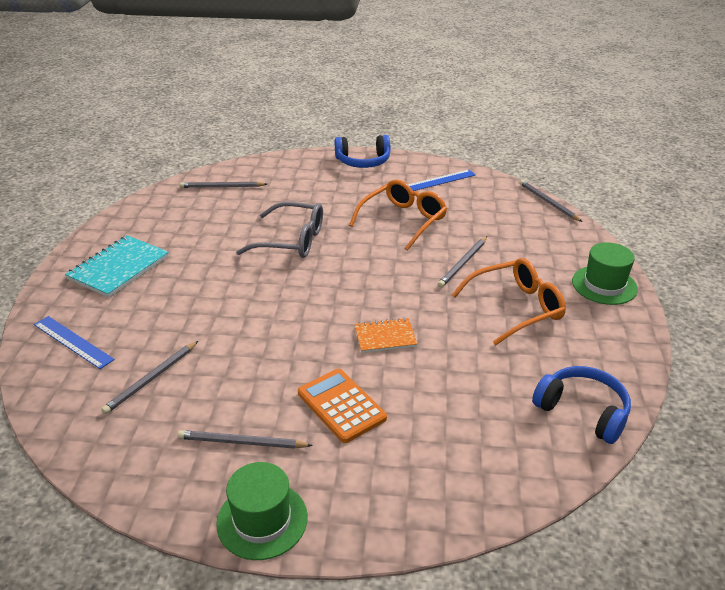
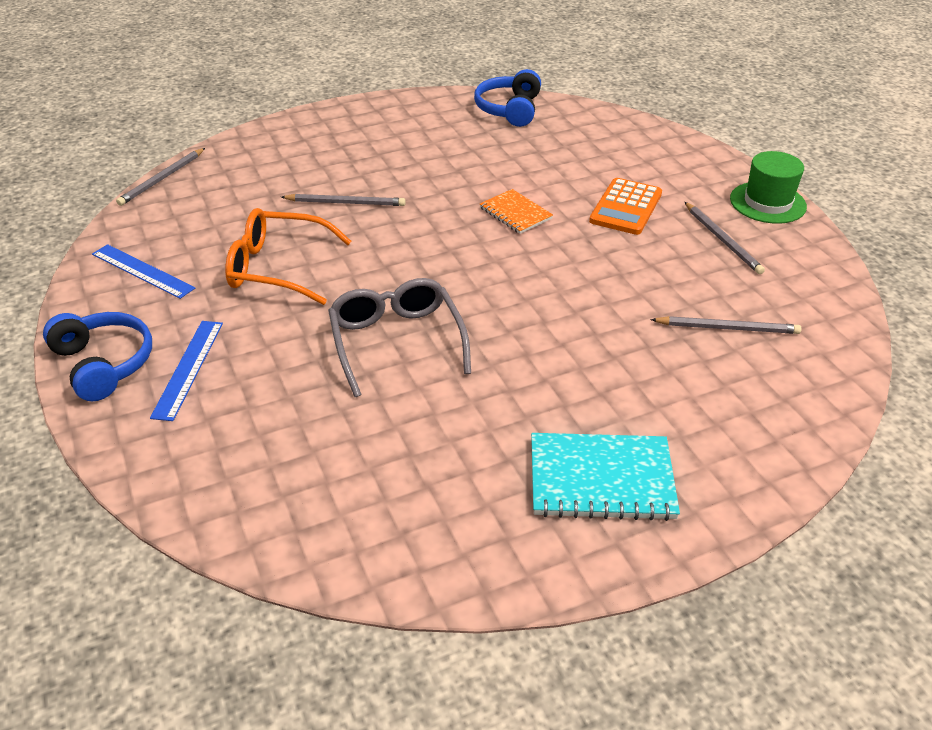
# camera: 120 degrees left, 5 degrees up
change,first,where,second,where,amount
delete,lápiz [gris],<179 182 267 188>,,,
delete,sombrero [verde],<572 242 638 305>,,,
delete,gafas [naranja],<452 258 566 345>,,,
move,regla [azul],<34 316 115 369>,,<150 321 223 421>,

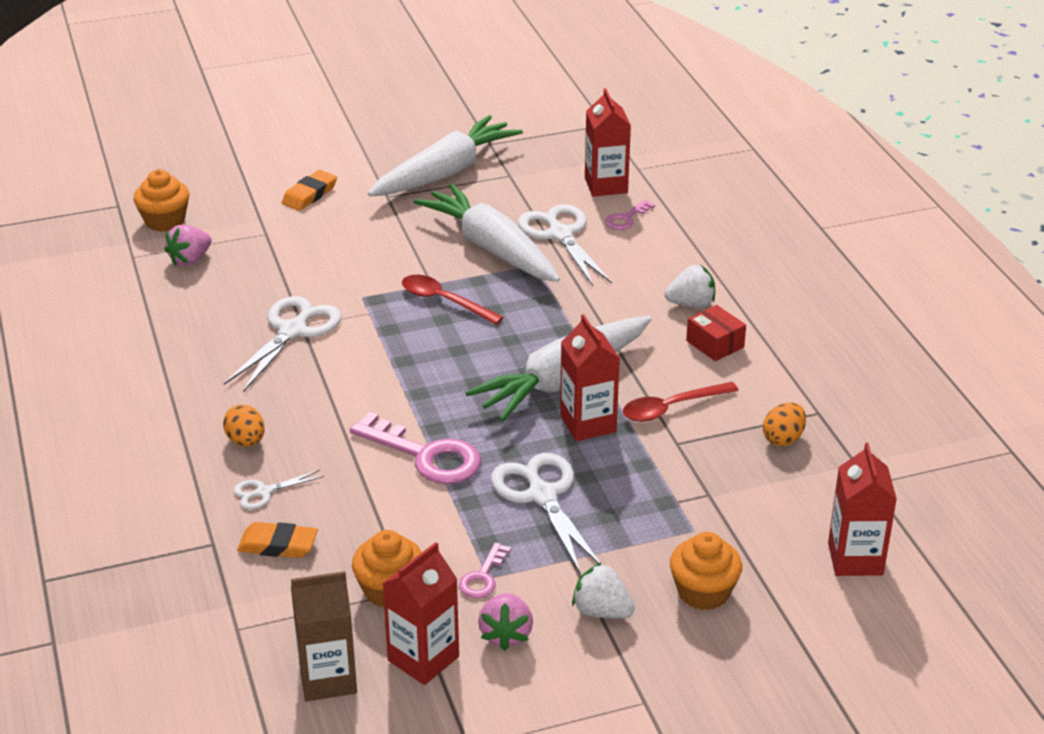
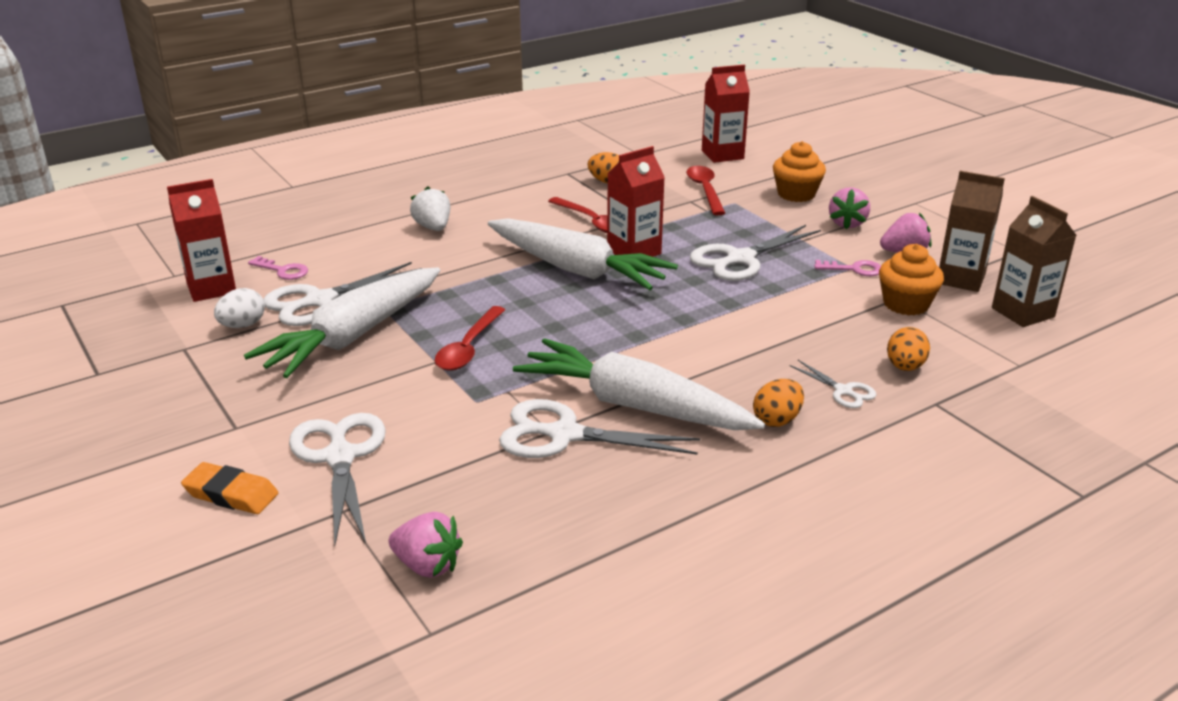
# camera: 105 degrees left, 5 degrees down
change,first,where,second,where,amount
move,zanahoria [blanco],<368 115 523 196>,,<513 338 765 430>,
delete,magdalena [naranja],<134 169 189 232>,,,
delete,caja [rojo],<686 305 746 361>,,,
delete,llave [rosa],<350 412 481 484>,,,
replace,goma de borrar [naranja],<237 522 318 558>,huevo [naranja],<887 327 930 371>,
recolor,cartón de leche [rojo],<382 542 459 685>,cartón de leche [marrón],<939 171 1005 292>,
recolor,fresa [blanco],<572 562 635 619>,fresa [rosa],<829 187 870 229>,
insert,,,cuchara [rojo],<686 166 725 215>,
insert,,,huevo [blanco],<214 288 265 328>,
insert,,,tijeras [blanco],<289 413 386 545>,

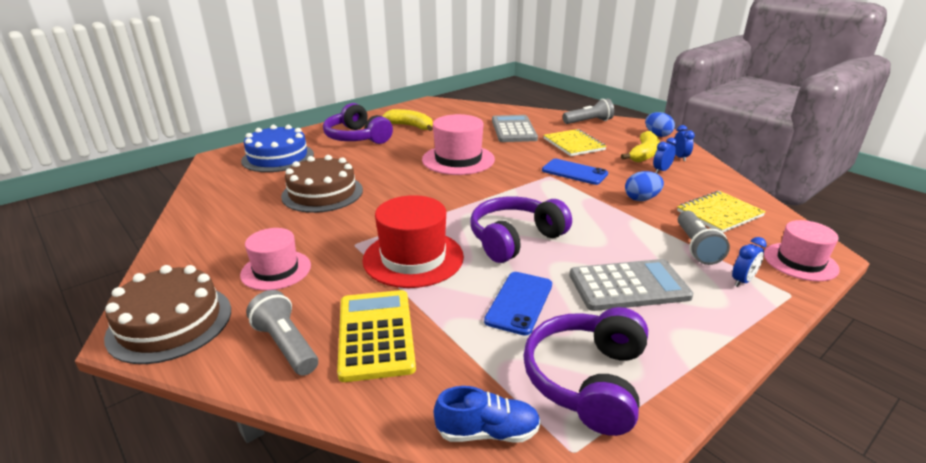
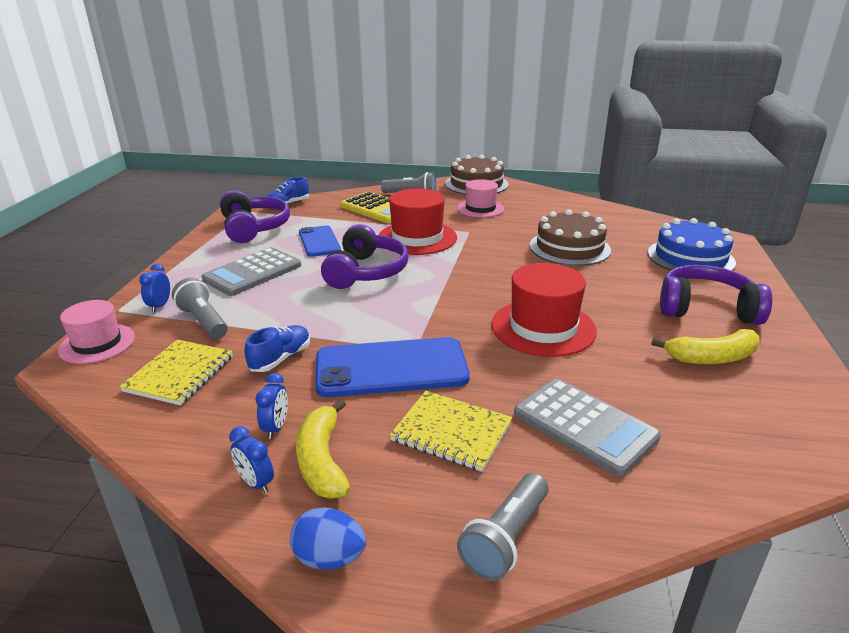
# camera: 140 degrees right, 0 degrees up
change,first,where,second,where,amount
recolor,sombrero [rosa],<422 114 495 175>,sombrero [rojo],<492 263 597 357>,
resize,móvil [azul],<542 159 608 185>,,<315 337 470 397>,x1.64
replace,huevo [azul],<625 171 664 201>,zapato [azul],<245 325 310 372>,

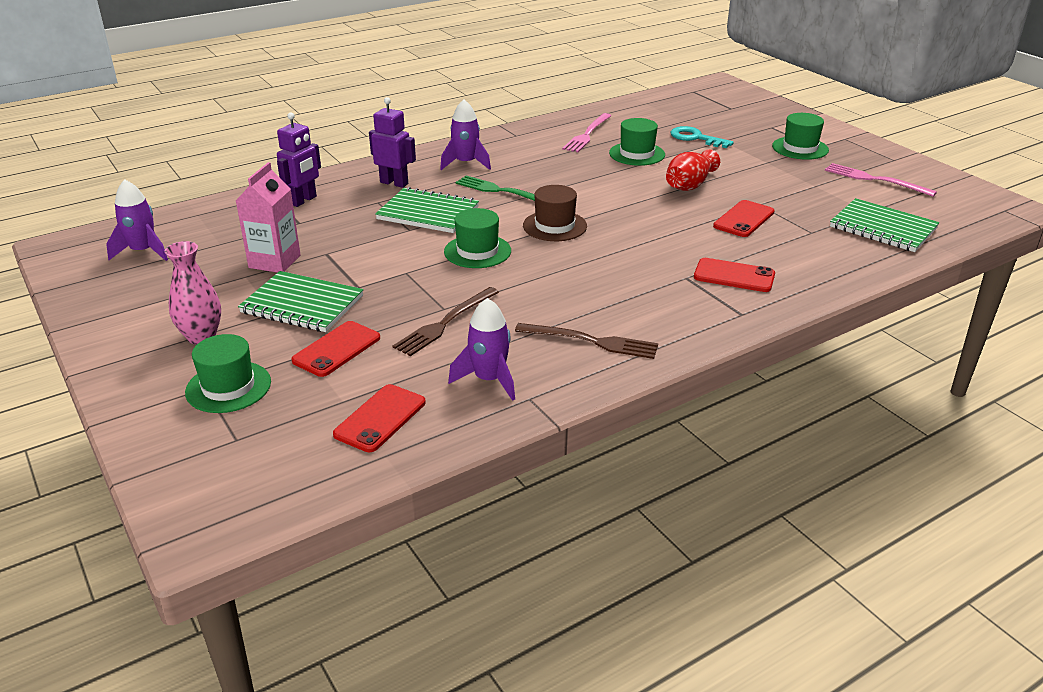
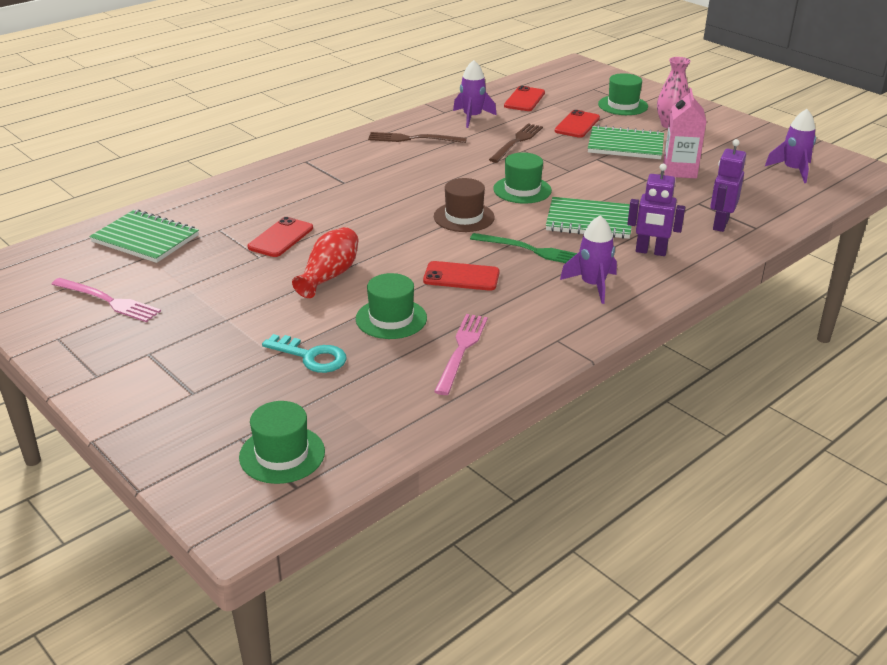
# camera: 170 degrees right, 0 degrees up
change,first,where,second,where,amount
move,sombrero [verde],<772 113 829 160>,,<239 401 325 484>,
move,móvil [rojo],<694 258 775 292>,,<423 261 500 291>,

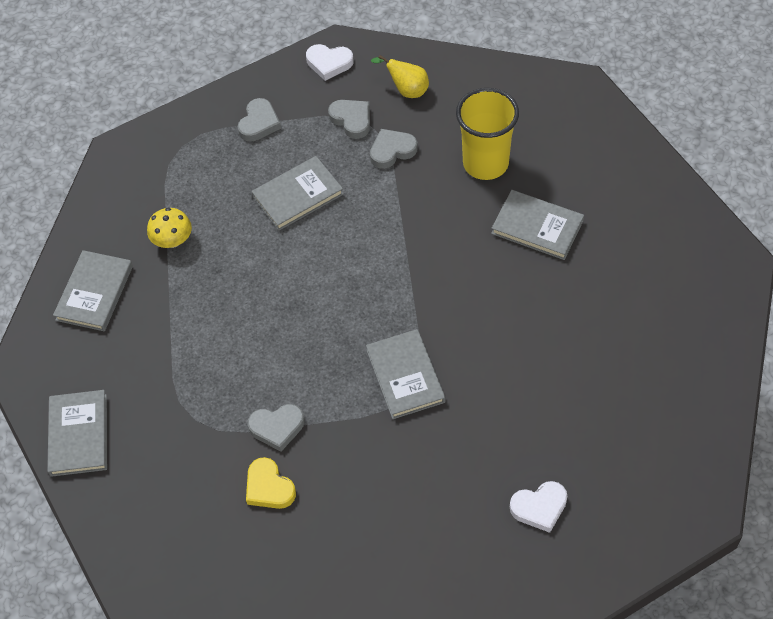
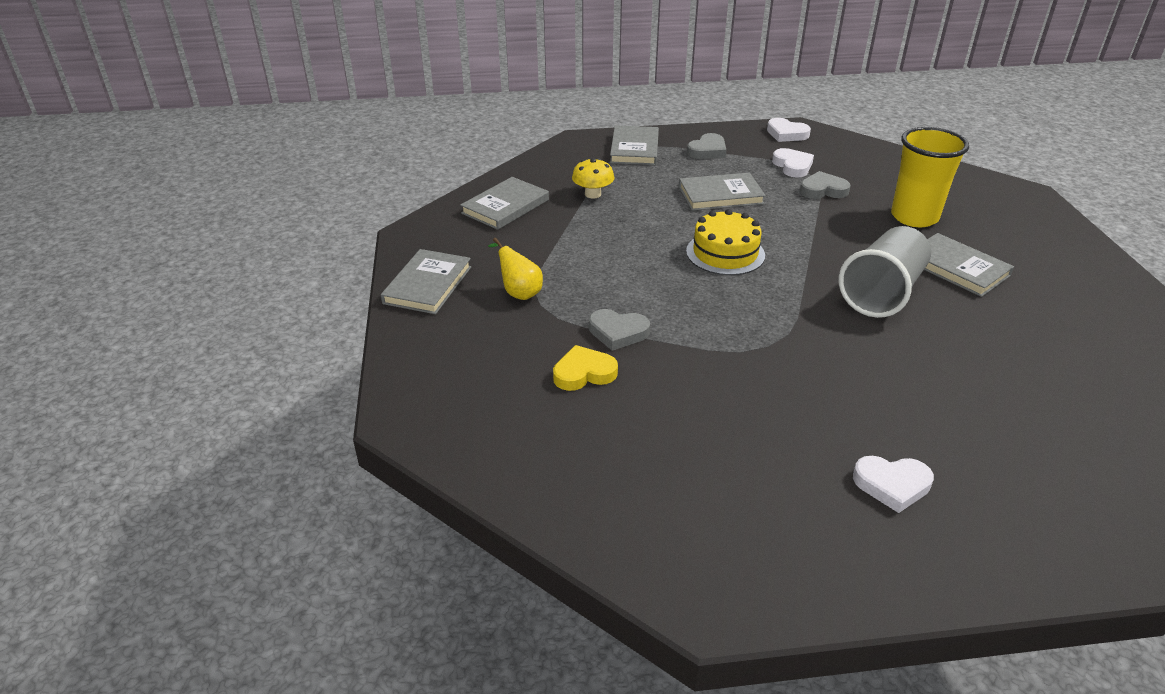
# camera: 20 degrees right, 20 degrees down
change,first,where,second,where,amount
move,pera [amarillo],<371 55 429 98>,,<488 238 543 300>,
recolor,corazón [gris],<328 100 370 139>,corazón [blanco],<772 148 814 178>,
move,libro [gris],<366 329 445 419>,,<610 125 659 165>,
rotate,corazón [amarillo],<246 457 296 509>,,<553 345 618 391>,90 degrees clockwise
insert,,,tarta [amarillo],<686 209 765 275>,
insert,,,vaso [gris],<839 226 931 318>,

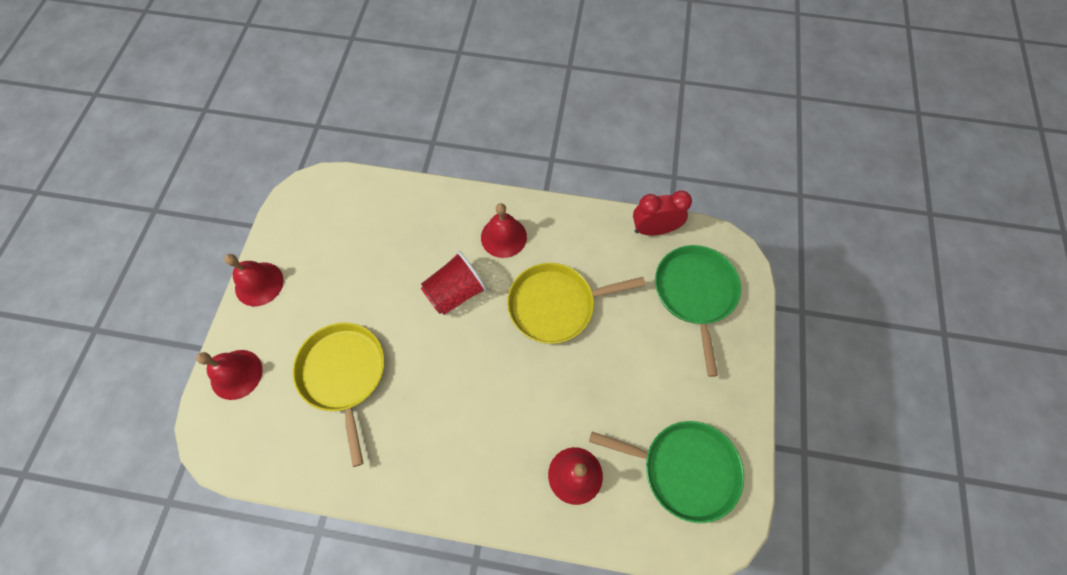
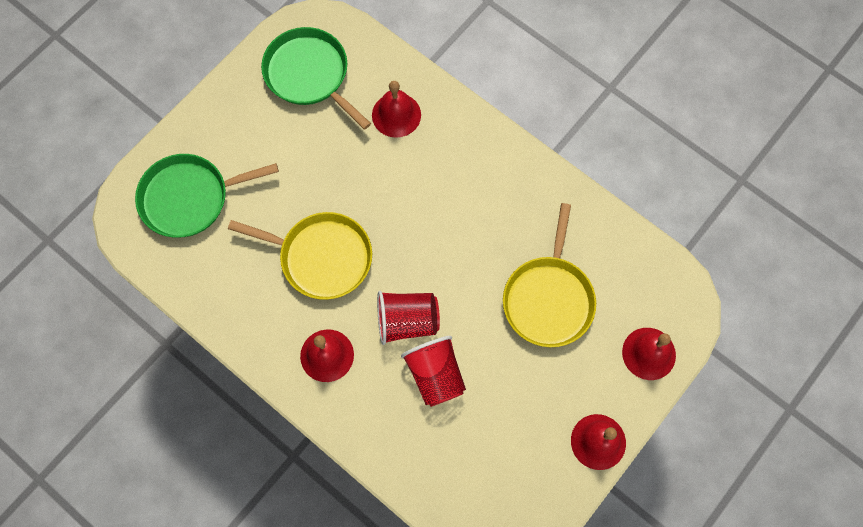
# camera: 150 degrees left, 5 degrees up
change,first,where,second,where,amount
delete,despertador [rojo],<633 191 692 236>,,,
rotate,sartén [verde],<655 245 741 377>,,<135 154 279 238>,45 degrees clockwise
insert,,,vaso [rojo],<401 336 466 407>,

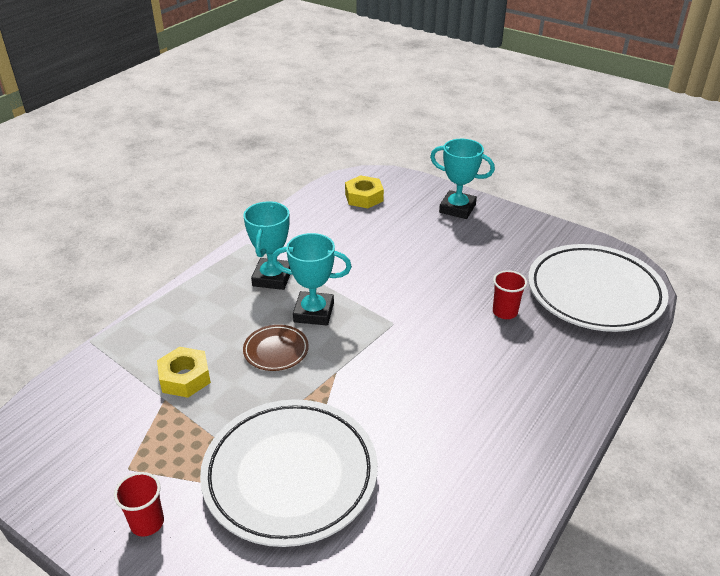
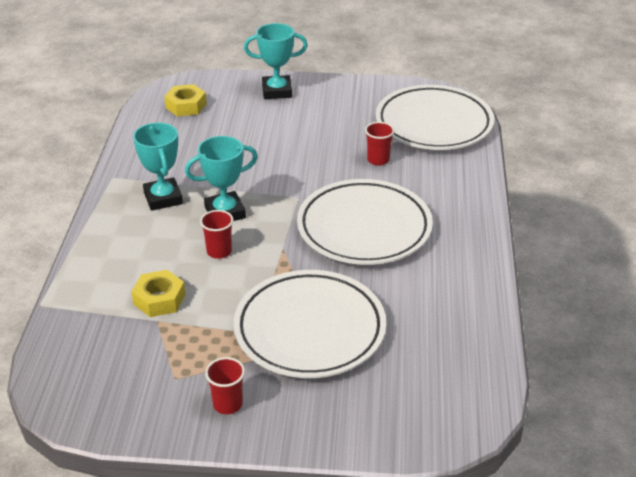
# camera: 30 degrees left, 0 degrees up
change,first,where,second,where,amount
replace,plato [marrón],<243 325 309 371>,vaso [rojo],<200 210 234 259>,
insert,,,plato [blanco],<297 179 433 265>,

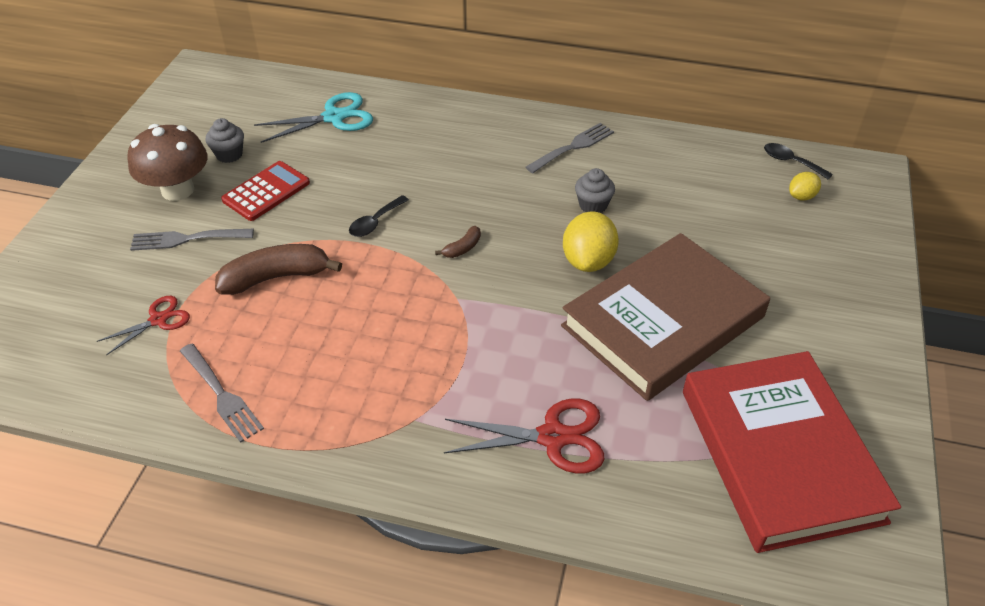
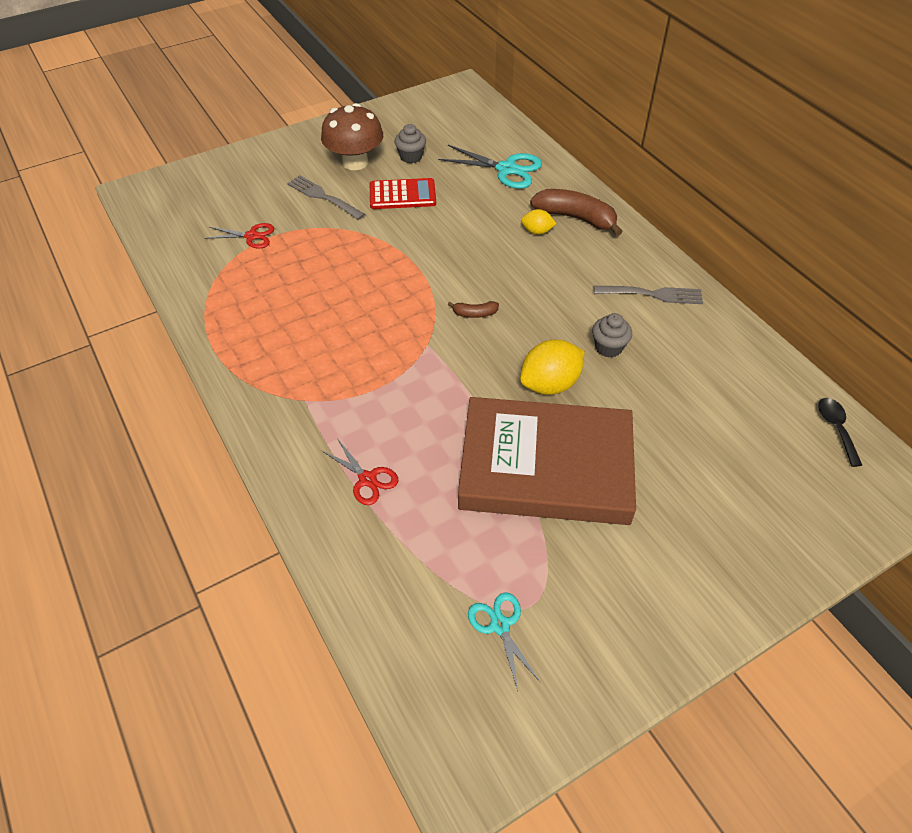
# camera: 45 degrees right, 5 degrees up
change,first,where,second,where,amount
move,limón [amarillo],<789 172 821 201>,,<521 209 556 235>,
delete,cuchara [negro],<349 195 409 237>,,,
move,plátano [marrón],<215 244 342 295>,,<530 189 623 236>,
delete,tenedor [gris],<180 344 264 443>,,,
replace,libro [rojo],<683 351 901 553>,tijeras [turquesa],<468 592 541 691>,
resize,tijeras [rojo],<444 399 605 474>,,<322 438 399 505>,x0.61

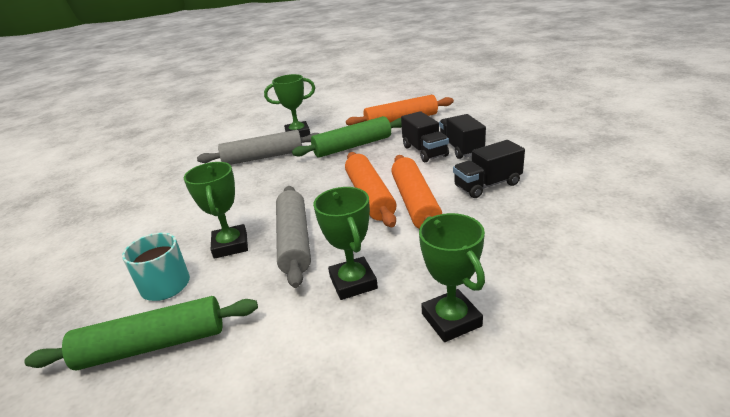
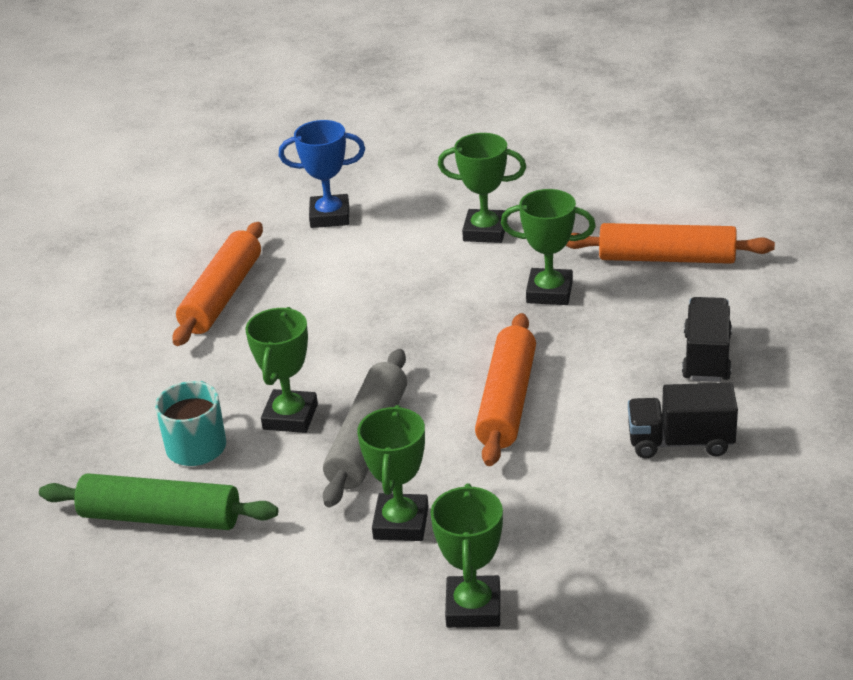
# camera: 25 degrees right, 5 degrees up
change,first,where,second,where,amount
delete,camión [negro],<401 111 449 162>,,,
replace,rodillo [verde],<292 116 402 158>,trofeo [verde],<501 189 596 305>,
delete,rodillo [gris],<197 130 320 165>,,,
move,rodillo [naranja],<391 155 442 228>,,<172 222 263 346>,
insert,,,trofeo [azul],<279 120 365 228>,

